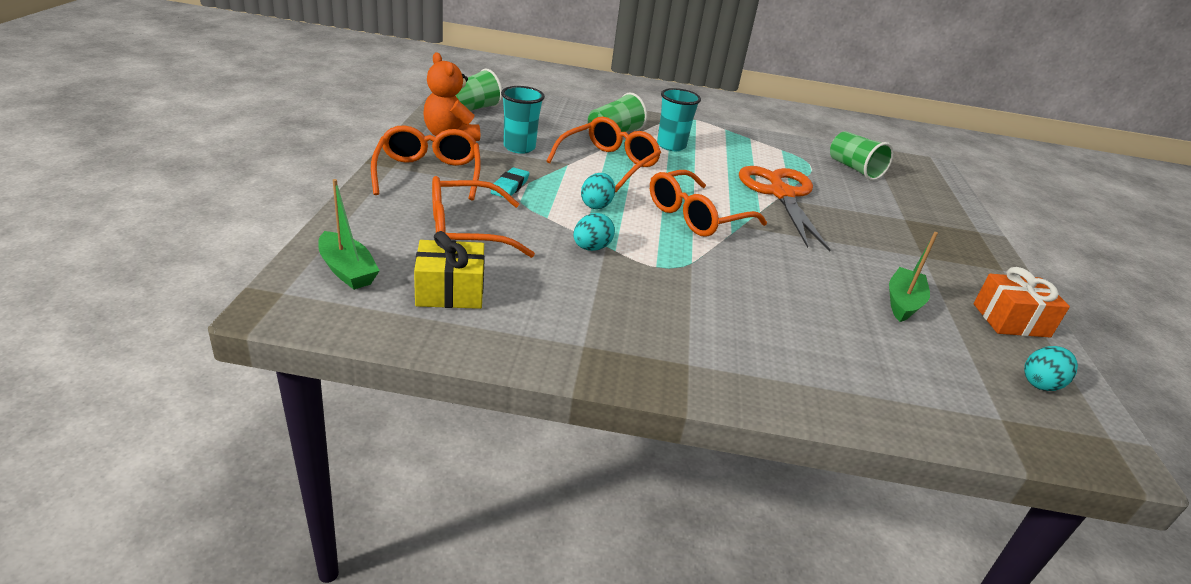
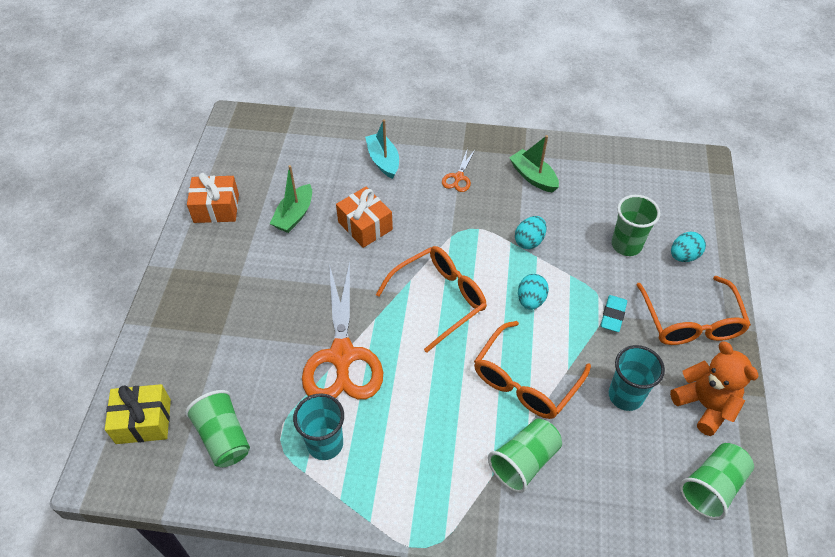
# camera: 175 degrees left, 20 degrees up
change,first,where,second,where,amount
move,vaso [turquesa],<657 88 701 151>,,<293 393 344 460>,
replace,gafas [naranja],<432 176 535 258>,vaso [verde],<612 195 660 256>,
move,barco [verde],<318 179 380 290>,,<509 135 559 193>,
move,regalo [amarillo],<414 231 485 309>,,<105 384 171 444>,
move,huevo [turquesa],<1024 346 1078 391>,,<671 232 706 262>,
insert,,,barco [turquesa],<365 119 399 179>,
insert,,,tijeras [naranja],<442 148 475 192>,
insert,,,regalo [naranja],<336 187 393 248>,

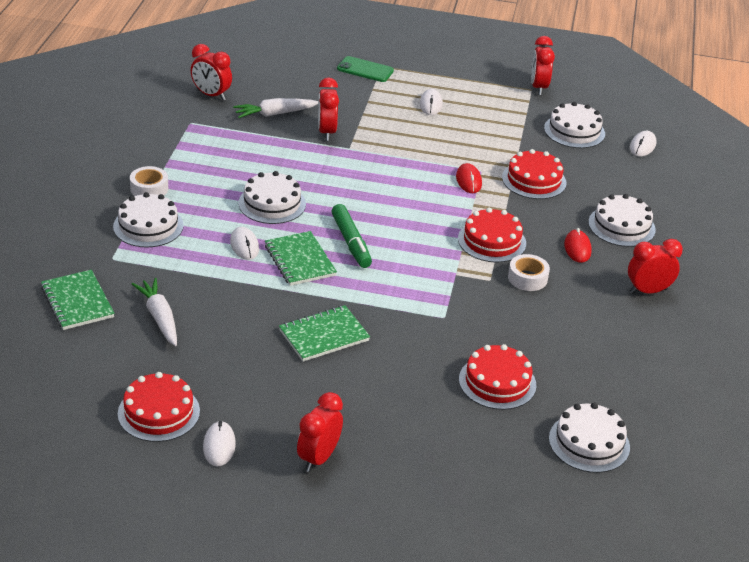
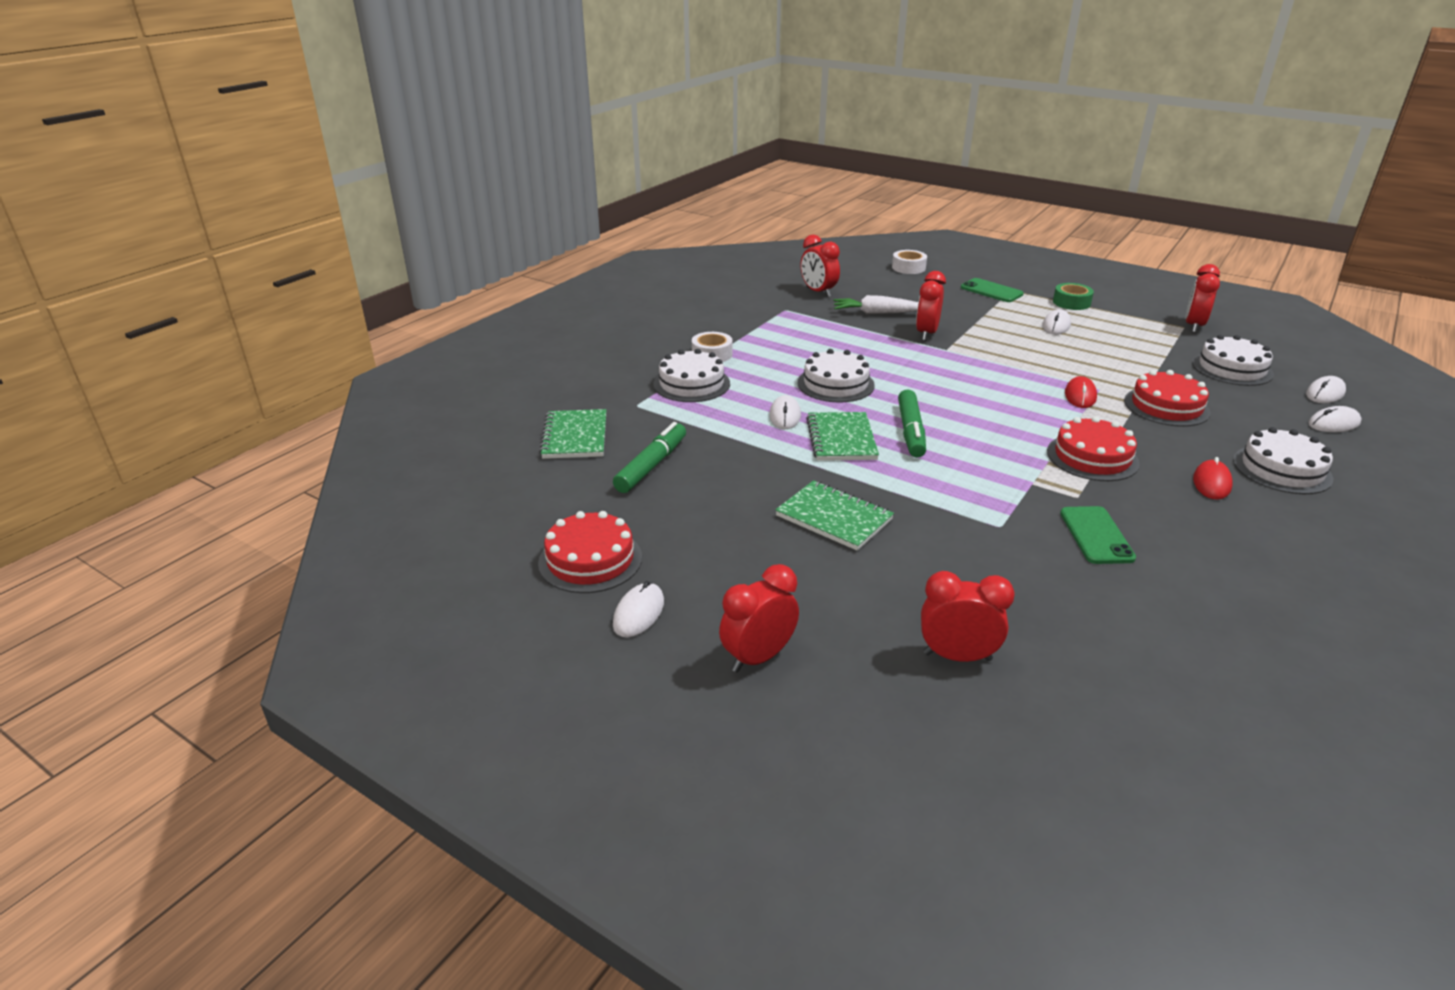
# camera: 25 degrees right, 5 degrees down
change,first,where,second,where,amount
move,despertador [rojo],<628 239 683 294>,,<921 571 1015 662>,
move,cinta adhesiva [blanco],<508 254 550 291>,,<892 250 927 274>,
replace,zanahoria [blanco],<132 278 177 346>,rotulador [verde],<613 422 686 493>,
rotate,cuaderno [verde],<279 305 370 361>,,<775 480 894 550>,45 degrees clockwise
delete,tarta [rojo],<459 344 536 410>,,,
delete,tarta [blanco],<549 403 630 473>,,,
insert,,,cinta adhesiva [verde],<1053 283 1094 310>,
insert,,,ratón [blanco],<1308 406 1362 432>,
insert,,,móvil [verde],<1060 506 1136 564>,

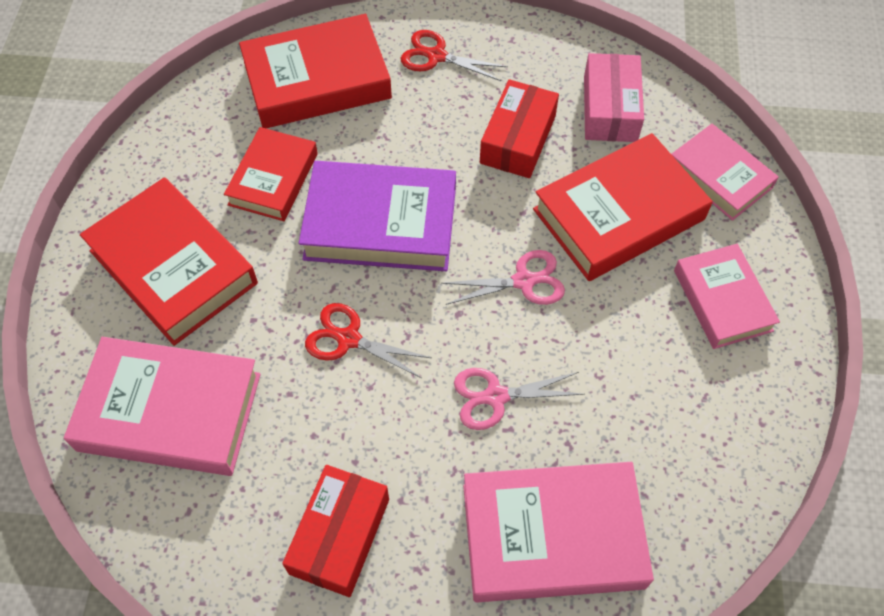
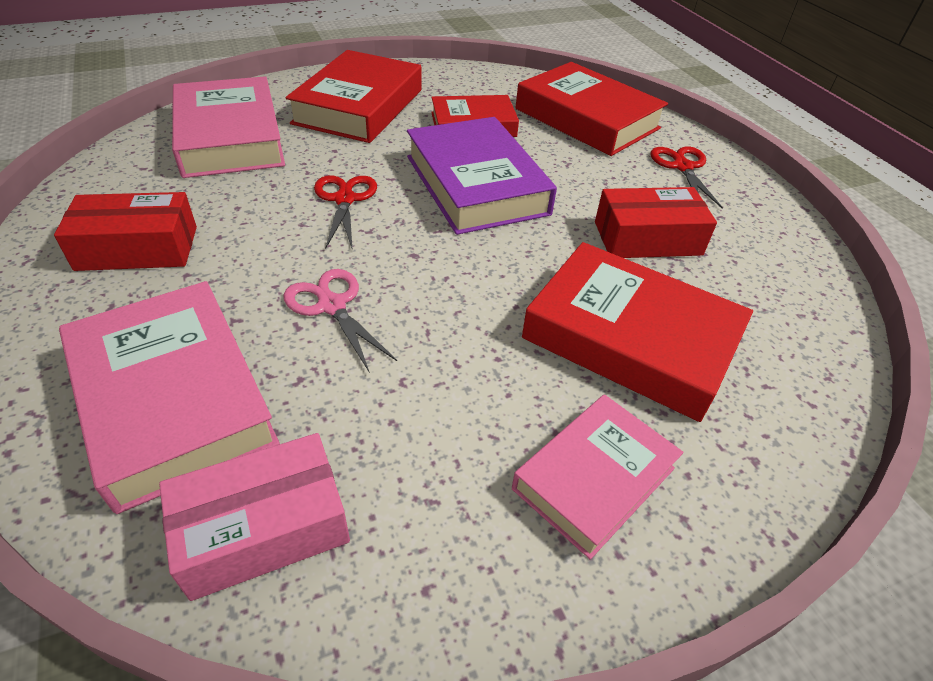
# camera: 60 degrees right, 15 degrees down
change,first,where,second,where,amount
move,caja [rosa],<584 53 644 142>,,<159 433 350 601>,
delete,libro [rosa],<671 124 779 221>,,,
delete,tijeras [rosa],<441 250 565 305>,,,

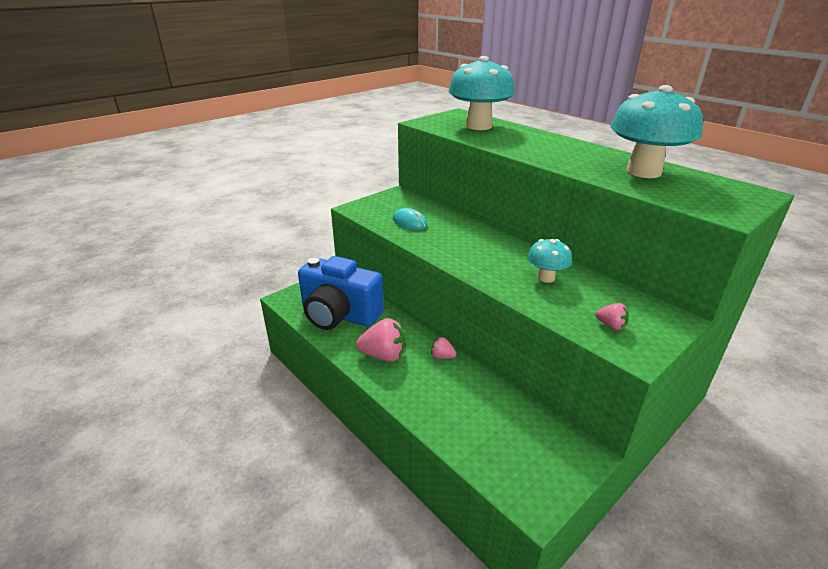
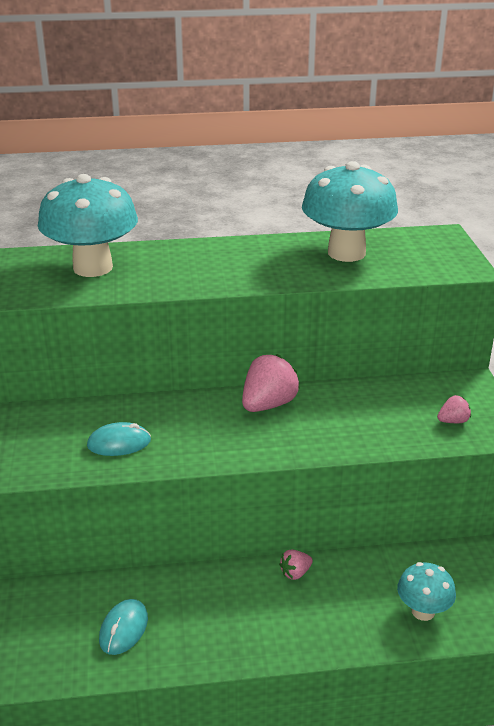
# camera: 55 degrees left, 0 degrees up
change,first,where,second,where,amount
move,seta [turquesa],<528 239 572 283>,,<397 562 456 621>,
replace,cámara [azul],<298 256 384 330>,ratón [turquesa],<99 599 148 655>,
move,fresa [rosa],<356 318 406 362>,,<242 354 300 412>,

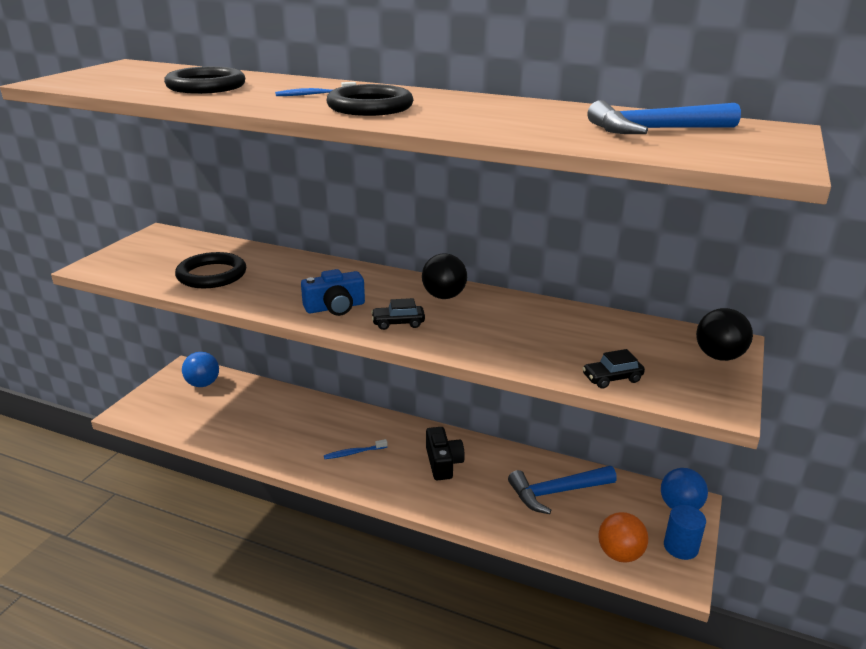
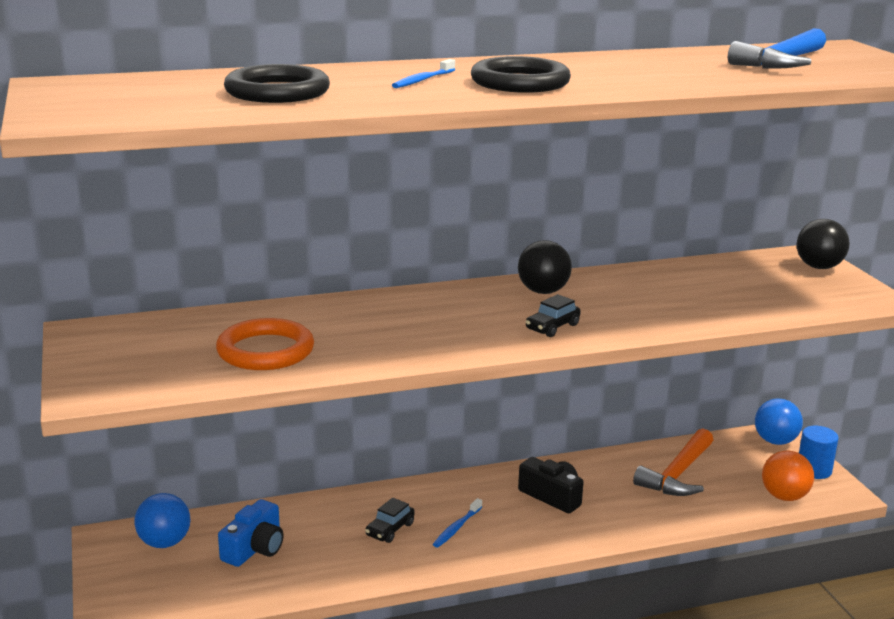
# camera: 40 degrees left, 5 degrees down
change,first,where,second,where,amount
recolor,anillo [negro],<175 252 246 288>,anillo [naranja],<216 318 314 370>,
move,cámara [azul],<301 269 365 316>,,<218 499 284 567>,
move,coche [negro],<582 349 645 389>,,<365 498 415 543>,
recolor,martillo [azul],<508 466 617 514>,martillo [naranja],<633 428 713 496>,

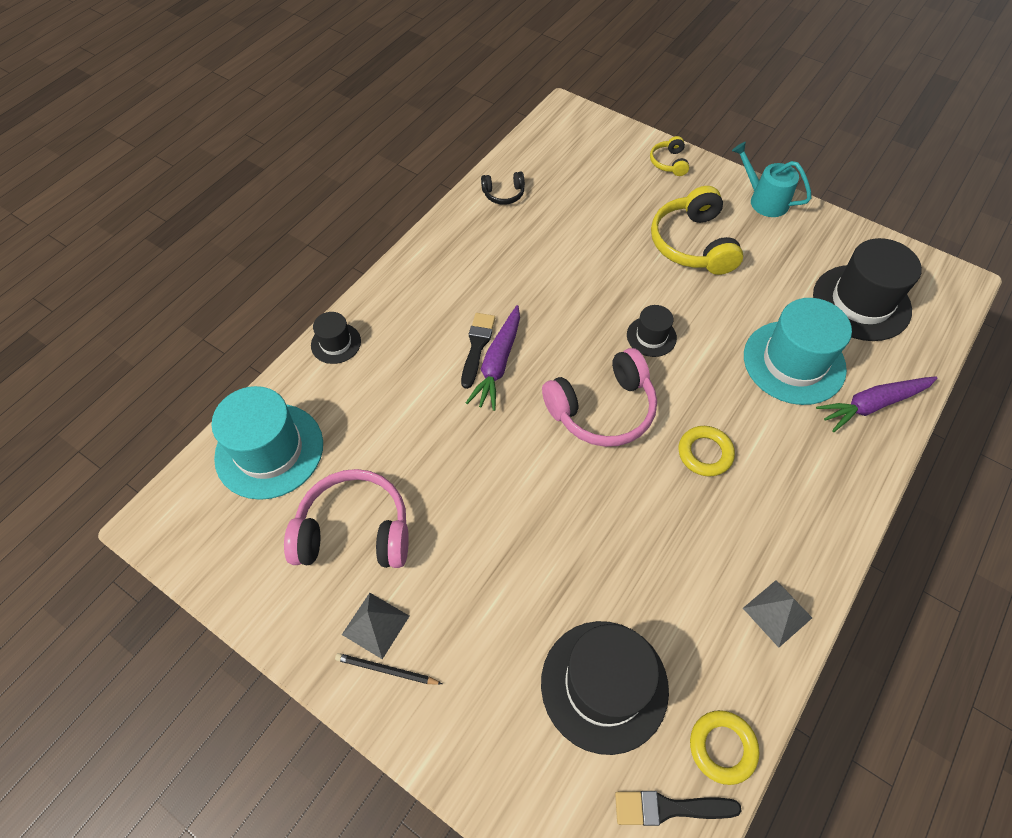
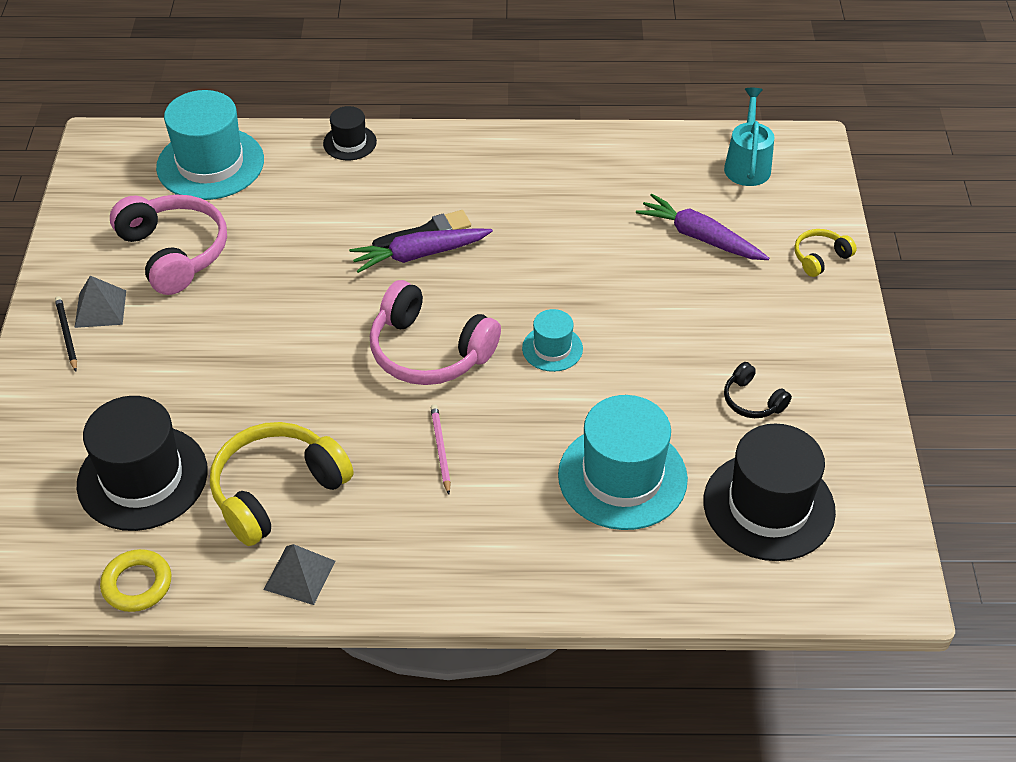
# camera: 55 degrees right, 10 degrees down
change,first,where,second,where,amount
move,regadera [turquesa],<732 142 812 217>,,<724 88 775 186>,
move,auriculares [negro],<481 172 525 205>,,<724 362 792 418>,
move,auriculares [amarillo],<651 186 743 275>,,<210 422 353 546>,
recolor,sombrero [negro],<627 305 677 357>,sombrero [turquesa],<522 309 583 372>,
move,zanahoria [morado],<816 376 937 432>,,<636 194 769 260>,
replace,anillo [amarillo],<679 426 735 477>,lápiz [rosa],<431 404 451 495>,
delete,pincel [negro],<615 791 742 826>,,,

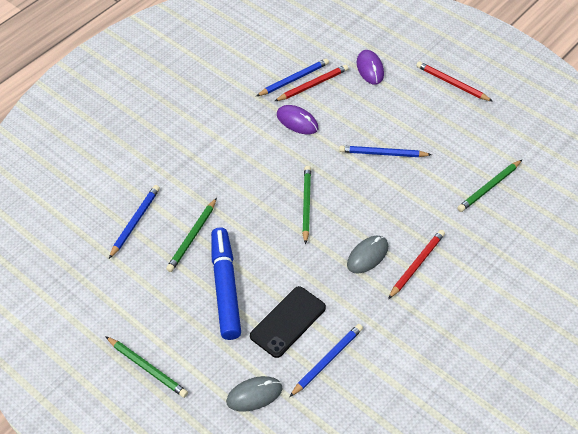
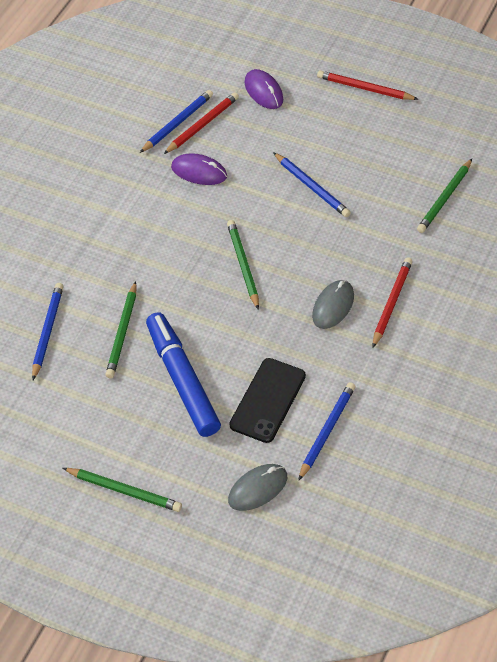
# camera: 15 degrees left, 0 degrees up
change,first,where,second,where,amount
rotate,lápiz [azul],<339 145 432 157>,,<273 152 351 217>,120 degrees counterclockwise

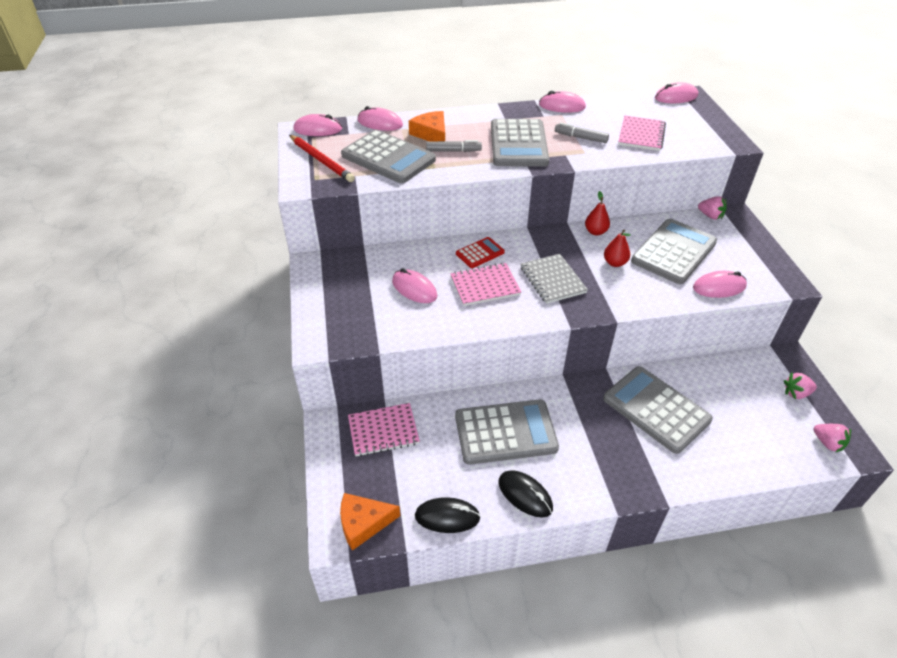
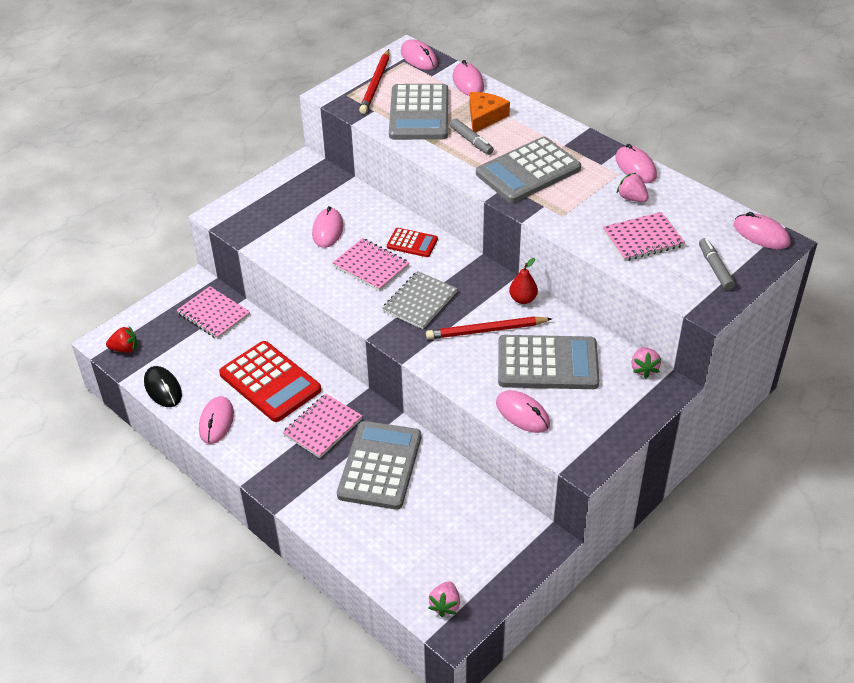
# camera: 55 degrees right, 0 degrees up
change,first,where,second,where,amount
move,rotulador [gris],<555 122 609 143>,,<699 238 735 290>,
replace,pera [rojo],<604 229 631 267>,lápiz [rojo],<426 317 552 339>,
move,fresa [rosa],<784 372 817 399>,,<617 173 648 202>,
recolor,calculadora [gris],<455 400 559 465>,calculadora [rojo],<219 341 321 422>,
recolor,ratón [negro],<499 470 553 517>,ratón [rosa],<199 396 234 444>,
replace,queso [naranja],<340 493 400 551>,fresa [rojo],<106 325 137 353>,
insert,,,cuaderno [rosa],<283 394 362 458>,

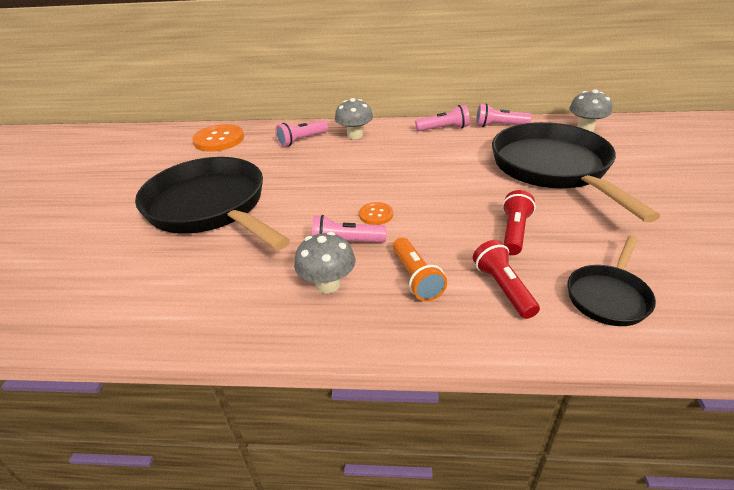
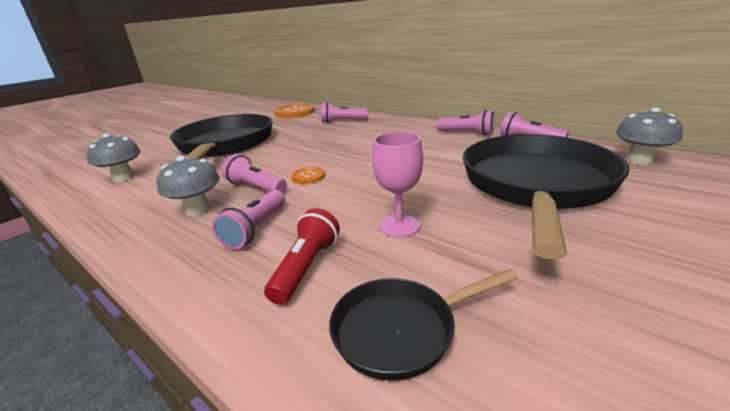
# camera: 35 degrees right, 10 degrees down
change,first,where,second,where,amount
move,seta [gris],<335 98 373 139>,,<86 134 141 182>,
replace,lámpara de mano [rojo],<502 190 536 255>,copa [rosa],<372 132 423 237>,
recolor,lámpara de mano [naranja],<393 238 447 301>,lámpara de mano [rosa],<212 190 285 249>,

